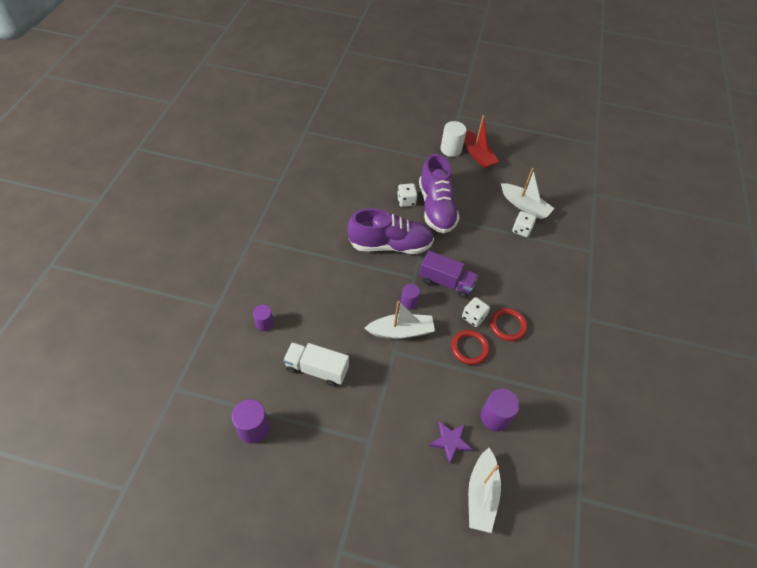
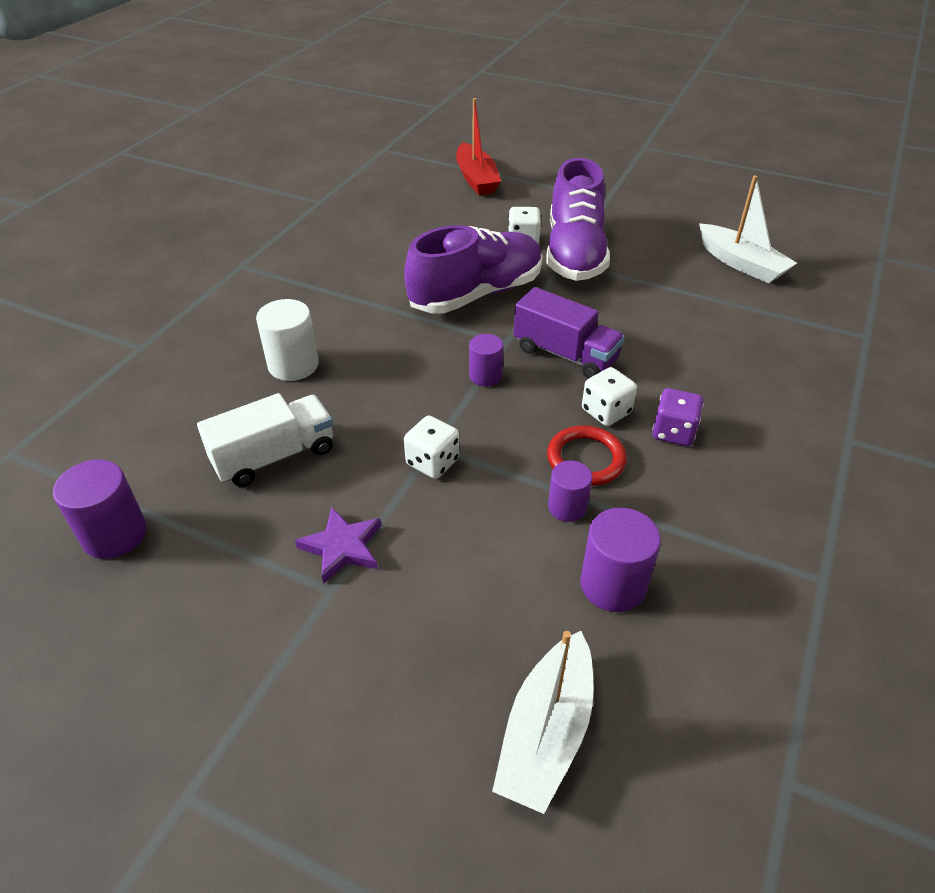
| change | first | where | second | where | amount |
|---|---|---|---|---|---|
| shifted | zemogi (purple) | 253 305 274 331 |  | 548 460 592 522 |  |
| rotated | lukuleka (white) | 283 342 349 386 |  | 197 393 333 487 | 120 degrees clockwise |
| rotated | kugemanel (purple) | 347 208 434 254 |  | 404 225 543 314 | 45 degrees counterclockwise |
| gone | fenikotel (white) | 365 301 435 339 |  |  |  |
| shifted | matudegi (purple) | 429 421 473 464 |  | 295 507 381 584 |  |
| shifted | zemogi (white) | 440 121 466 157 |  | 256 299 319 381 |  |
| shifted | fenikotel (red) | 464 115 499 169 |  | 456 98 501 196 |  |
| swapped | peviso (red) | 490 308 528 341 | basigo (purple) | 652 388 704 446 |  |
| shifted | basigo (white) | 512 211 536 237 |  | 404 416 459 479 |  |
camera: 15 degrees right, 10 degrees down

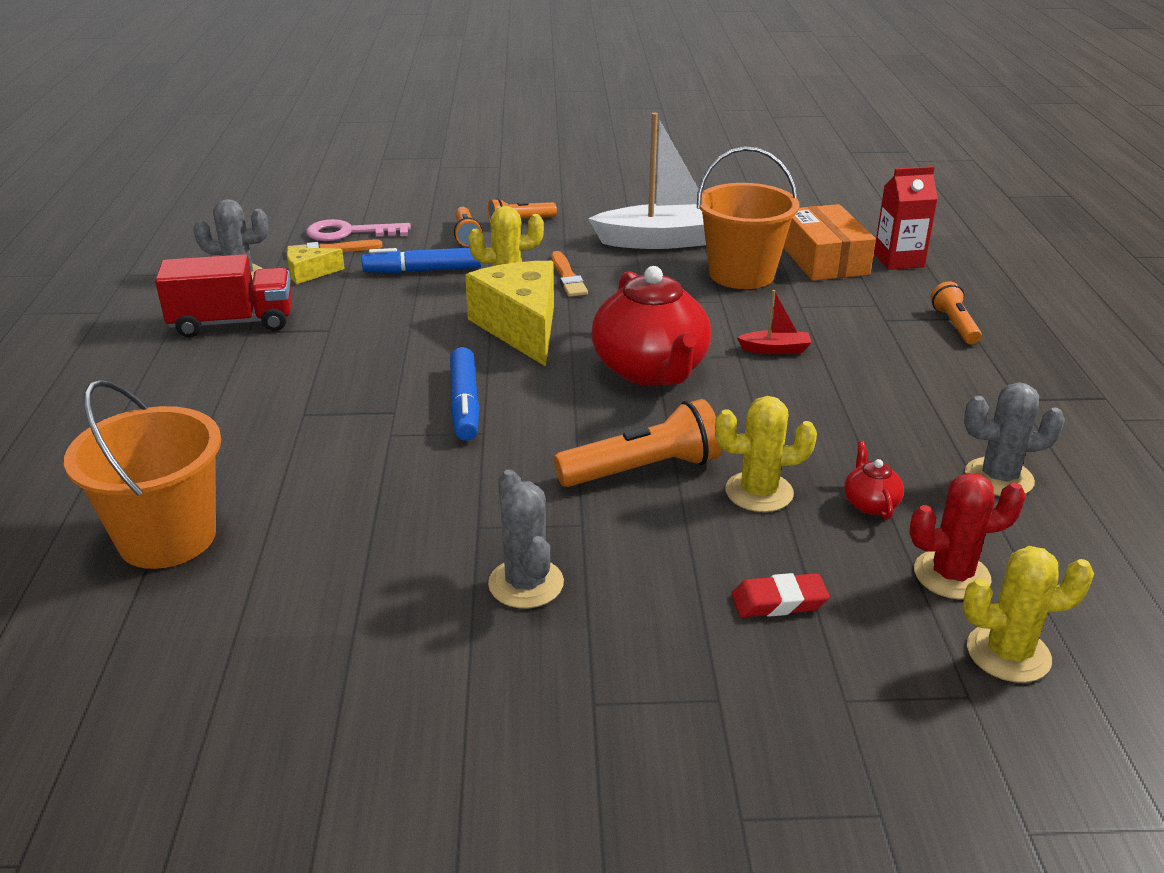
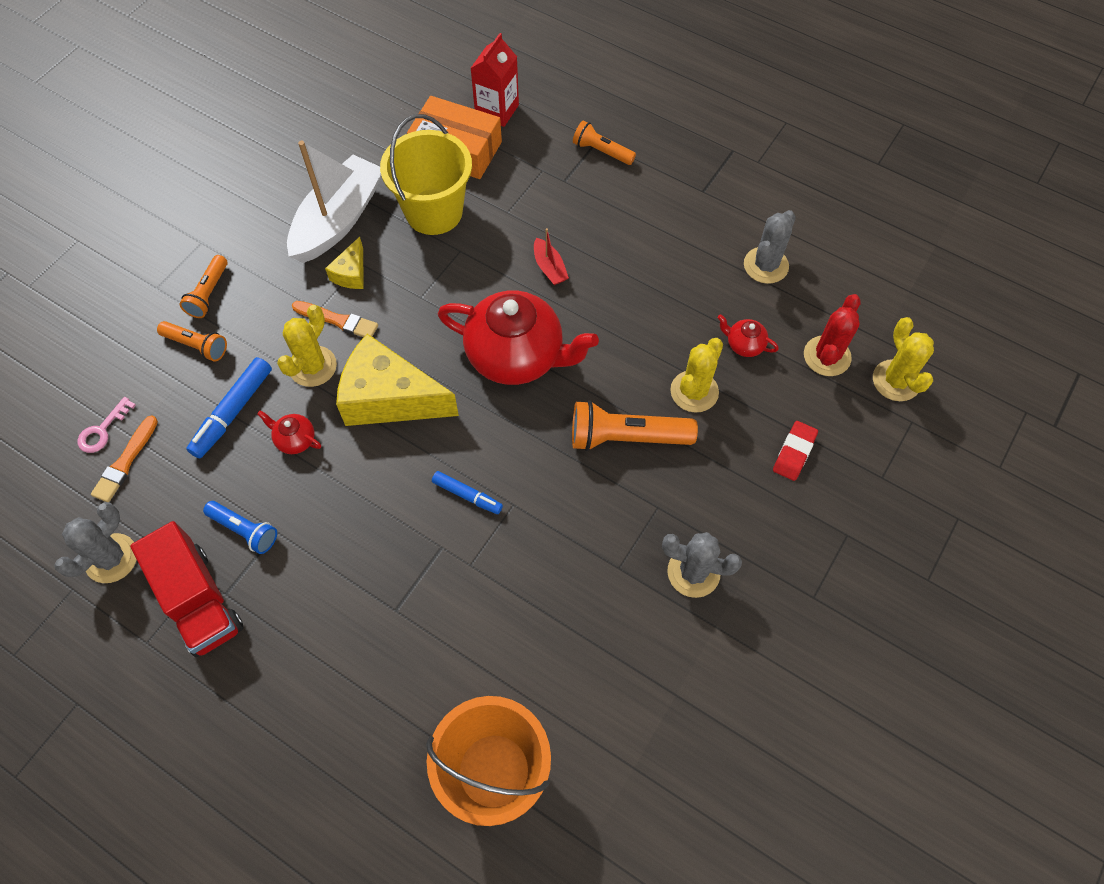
| change | first | where | second | where | amount |
|---|---|---|---|---|---|
| rotated | lukuleka (red) | 155 254 292 337 |  | 130 521 244 657 | 120 degrees clockwise |
| shifted | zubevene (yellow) | 287 248 345 284 |  | 325 237 363 289 |  |
| scaled | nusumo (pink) | 306 219 411 241 |  | 78 397 136 453 | x0.62 |
| scaled | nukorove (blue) | 450 347 480 441 |  | 432 471 503 514 | x0.63 |
| rotated | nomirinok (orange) | 554 399 722 487 |  | 572 400 698 451 | 105 degrees counterclockwise |
| repainted | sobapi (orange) | 697 146 800 289 | sobapi (yellow) | 380 114 472 235 |  |
| rotated | fenikotel (red) | 737 290 812 354 |  | 534 228 569 285 | 120 degrees clockwise |
| rotated | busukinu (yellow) | 963 546 1094 683 |  | 873 317 934 401 | 45 degrees counterclockwise |
| new |  |  | nomirinok (blue) | 203 501 277 554 |  |
| new |  |  | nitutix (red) | 257 411 321 454 |  |
camera: 55 degrees left, 30 degrees up

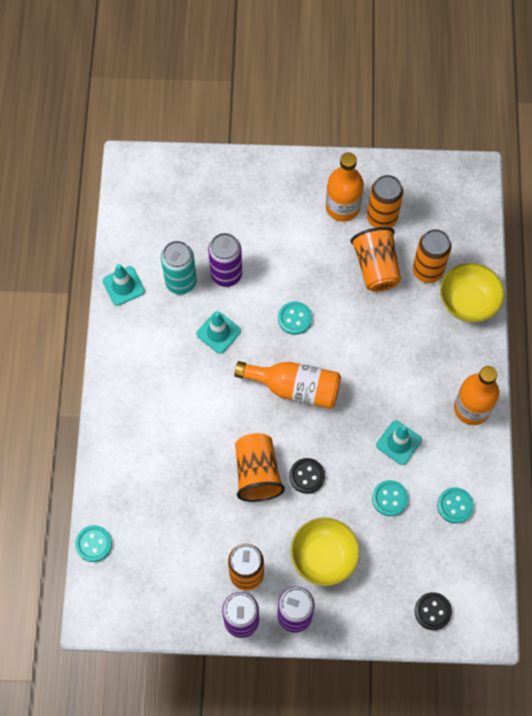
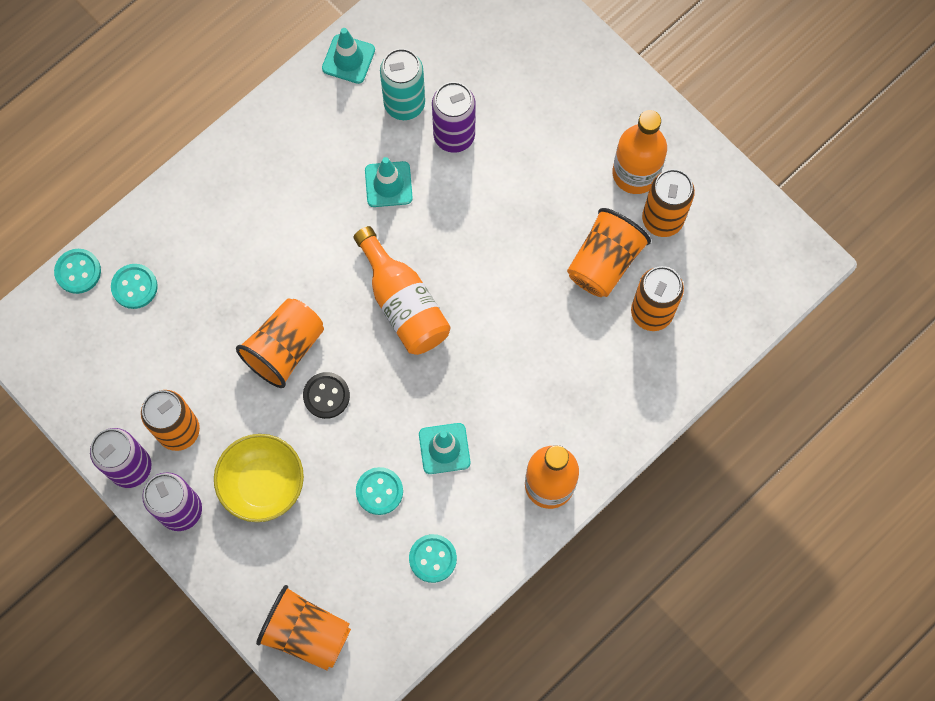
| change | first | where | second | where | amount |
|---|---|---|---|---|---|
| shifted | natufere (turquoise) | 278 302 312 335 |  | 111 264 158 309 |  |
| swapped | natufere (black) | 414 592 452 630 | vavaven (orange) | 256 585 351 670 |  |
| gone | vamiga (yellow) | 440 263 505 322 |  |  |  |
camera: 45 degrees right, 5 degrees up

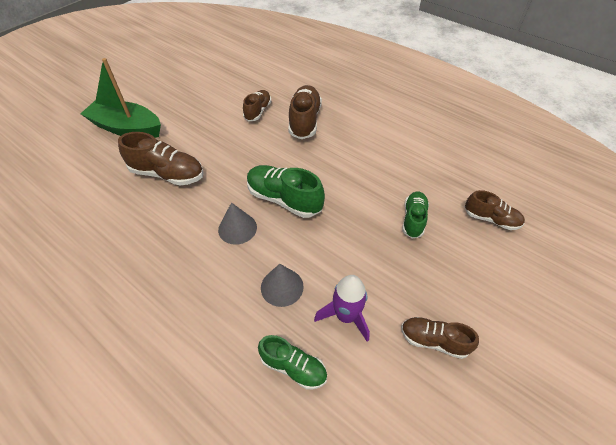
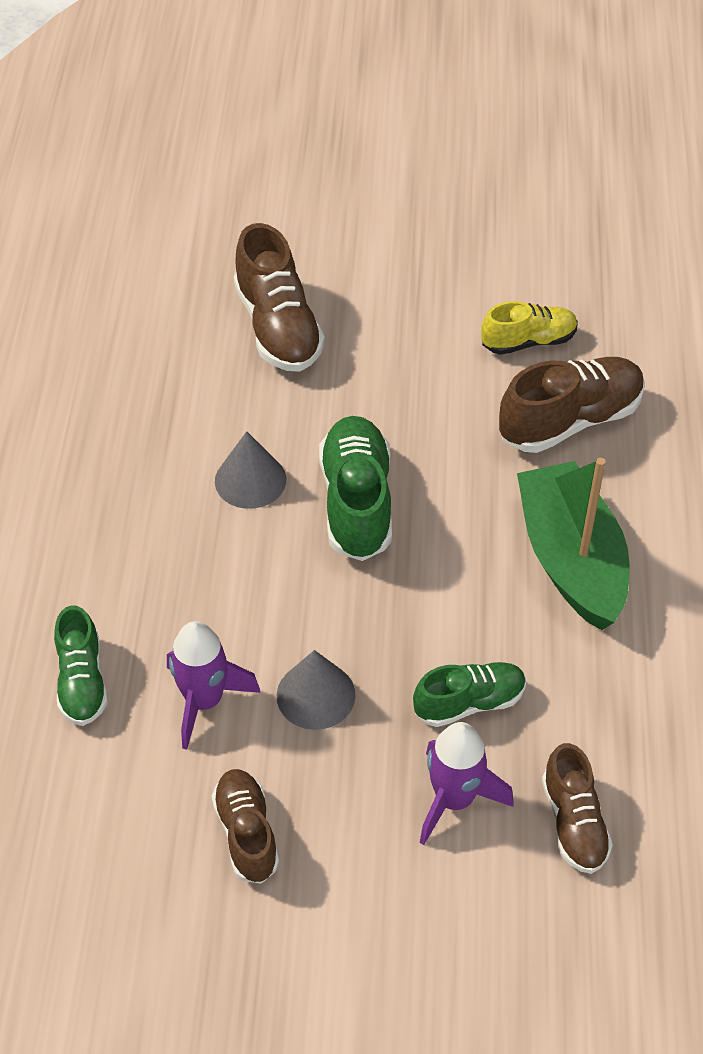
| change | first | where | second | where | amount |
|---|---|---|---|---|---|
| shifted | fenikotel (green) | 80 58 161 138 |  | 517 458 630 630 |  |
| repainted | kugemanel (brown) | 243 90 271 121 | kugemanel (yellow) | 481 301 578 355 |  |
| shifted | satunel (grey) | 261 264 304 307 |  | 277 650 356 730 |  |
| new |  |  | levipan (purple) | 420 722 514 845 |  |
camera: 55 degrees right, 0 degrees up

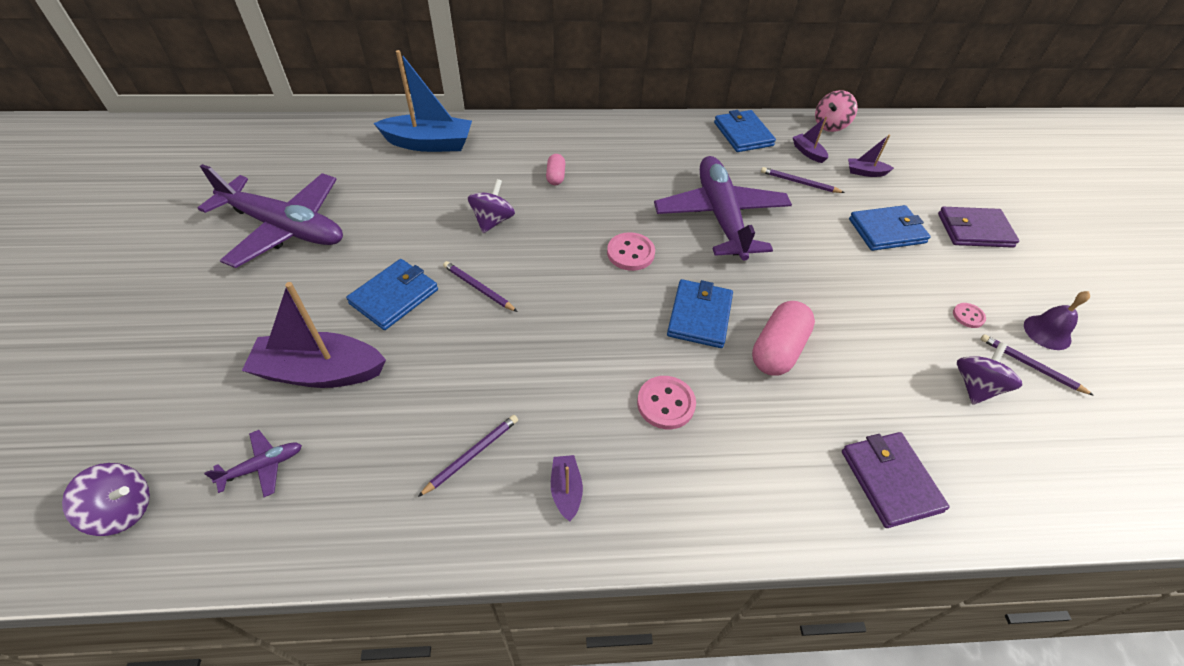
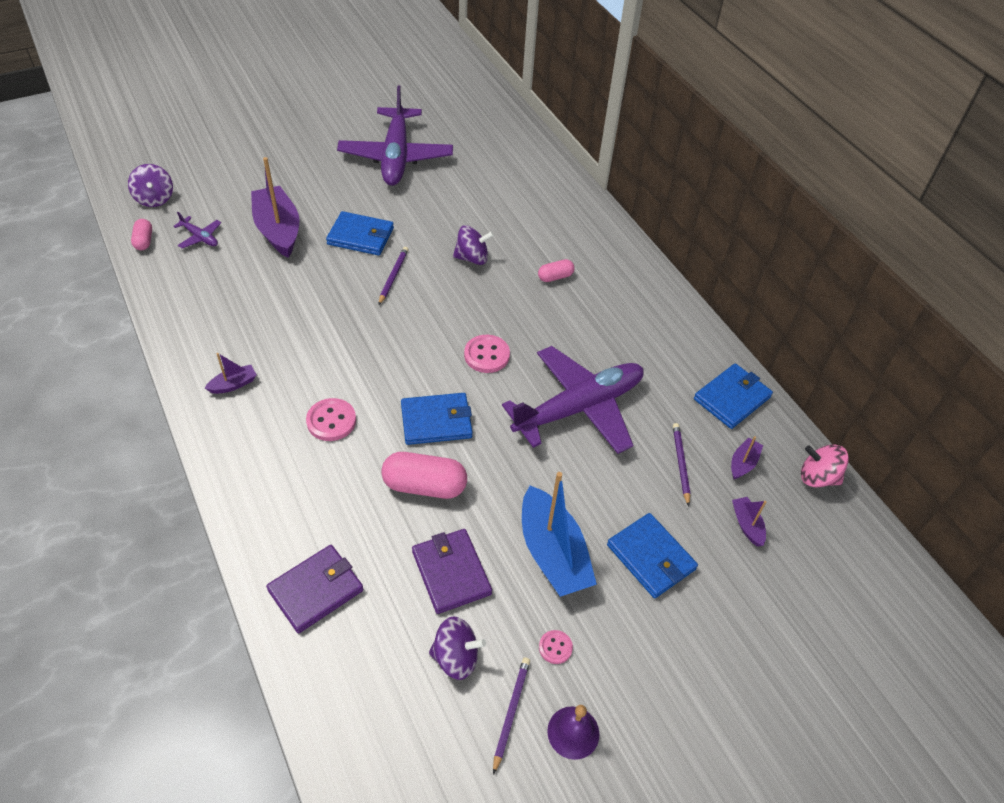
| change | first | where | second | where | amount |
|---|---|---|---|---|---|
| shifted | fenikotel (blue) | 374 50 472 152 |  | 522 472 597 597 |  |
| gone | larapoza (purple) | 418 415 518 497 |  |  |  |
| shifted | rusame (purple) | 938 207 1019 248 |  | 412 529 492 614 |  |
| new |  |  | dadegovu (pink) | 131 219 152 250 |  |
camera: 65 degrees right, 0 degrees up

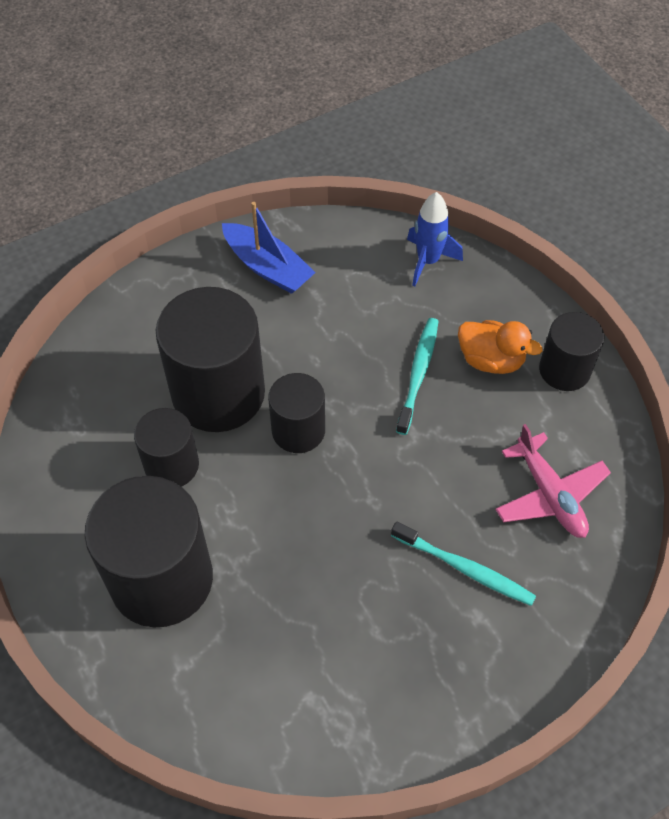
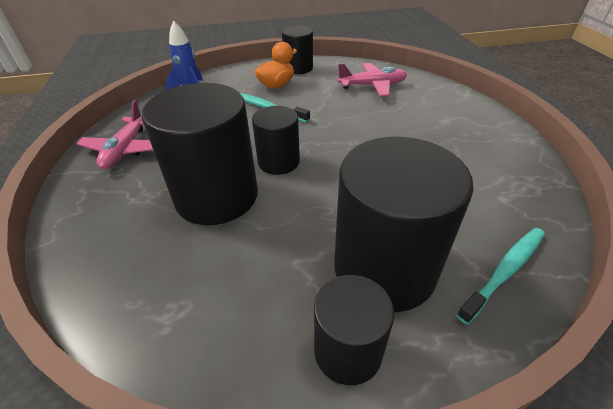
| change | first | where | second | where | amount |
|---|---|---|---|---|---|
| shifted | zemogi (black) | 134 408 199 487 |  | 314 275 394 385 |  |
| swapped | fenikotel (blue) | 222 202 316 294 | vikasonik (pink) | 76 100 153 169 |  |
| shifted | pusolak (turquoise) | 391 521 536 606 |  | 457 228 545 324 |  |
camera: 70 degrees left, 15 degrees down

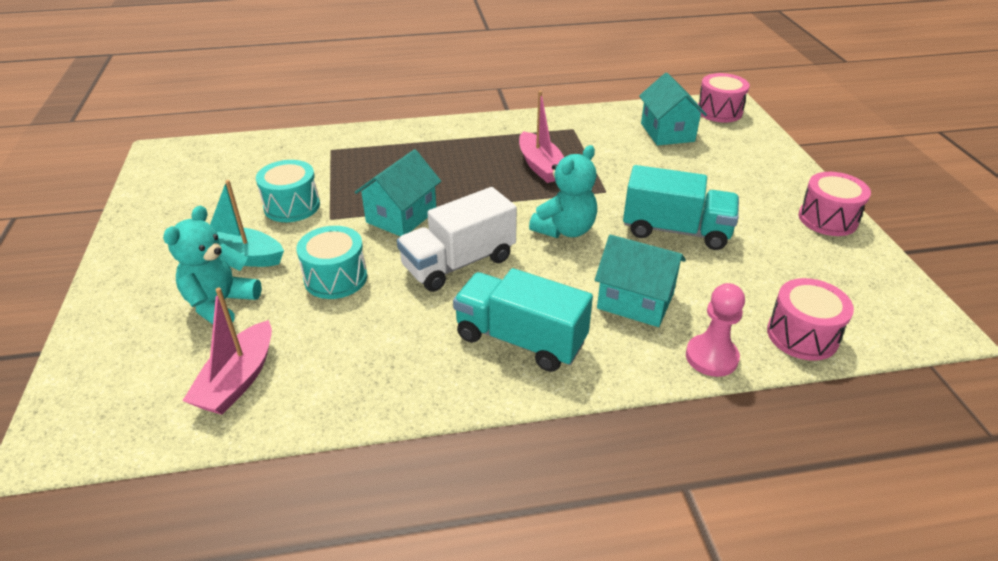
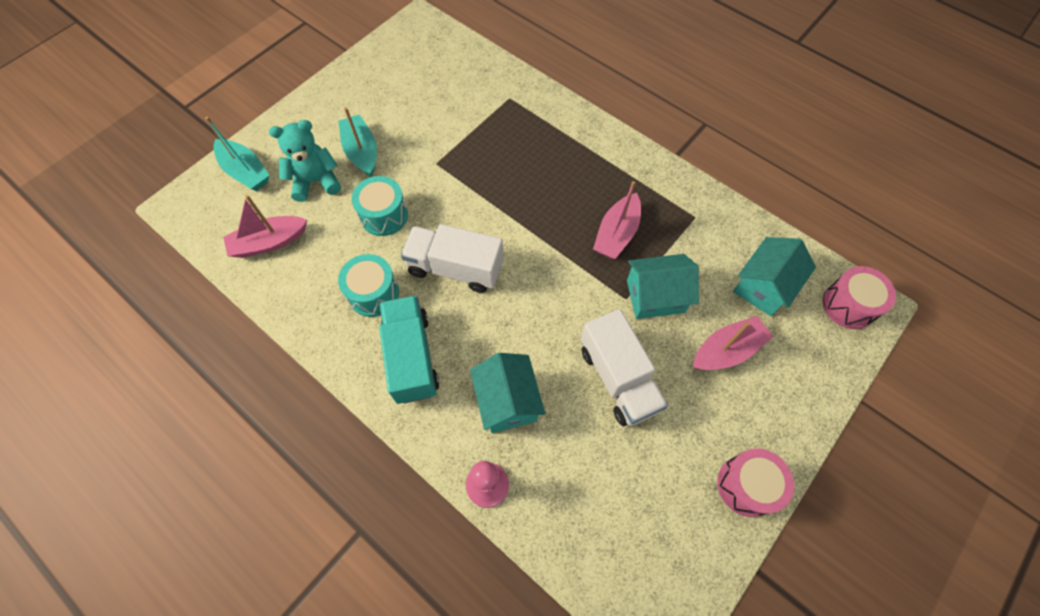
| change | first | where | second | where | amount |
|---|---|---|---|---|---|
| shifted | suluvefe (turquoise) | 256 160 320 222 |  | 338 254 399 317 |  |
| shifted | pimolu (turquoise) | 355 149 441 236 |  | 627 254 699 319 |  |
| gone | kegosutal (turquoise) | 529 145 597 238 |  |  |  |
| repainted | lukuleka (turquoise) | 623 165 739 250 | lukuleka (white) | 581 309 668 426 |  |
| gone | suluvefe (pink) | 767 278 854 361 |  |  |  |
| new |  |  | fenikotel (turquoise) | 205 117 270 191 |  |
| new |  |  | fenikotel (pink) | 693 316 774 370 |  |
camera: 50 degrees right, 25 degrees up

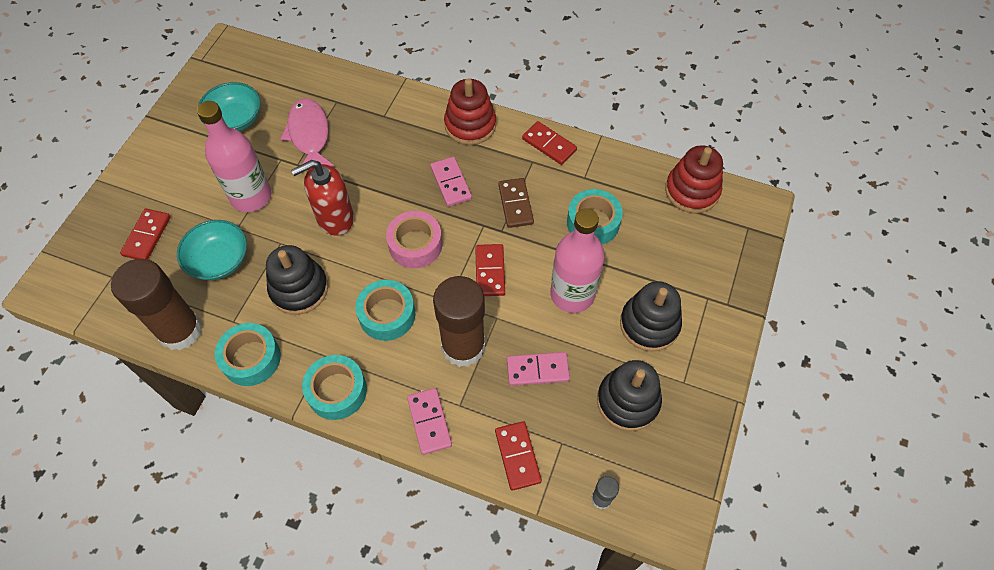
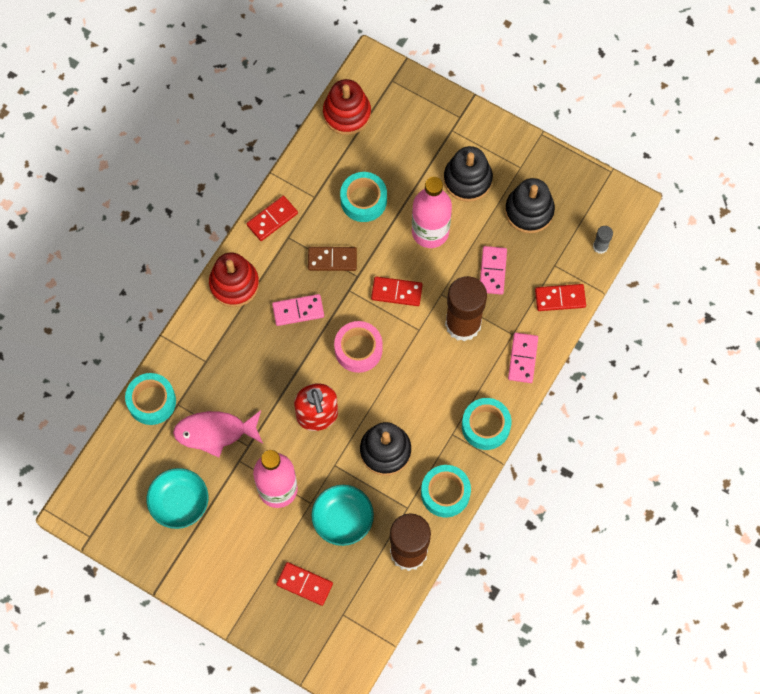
| change | first | where | second | where | amount |
|---|---|---|---|---|---|
| shifted | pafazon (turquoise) | 355 280 416 341 |  | 125 373 176 425 |  |
| rotated | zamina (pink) | 407 388 452 455 |  | 508 333 538 383 | 75 degrees counterclockwise |
camera: 80 degrees left, 10 degrees up

